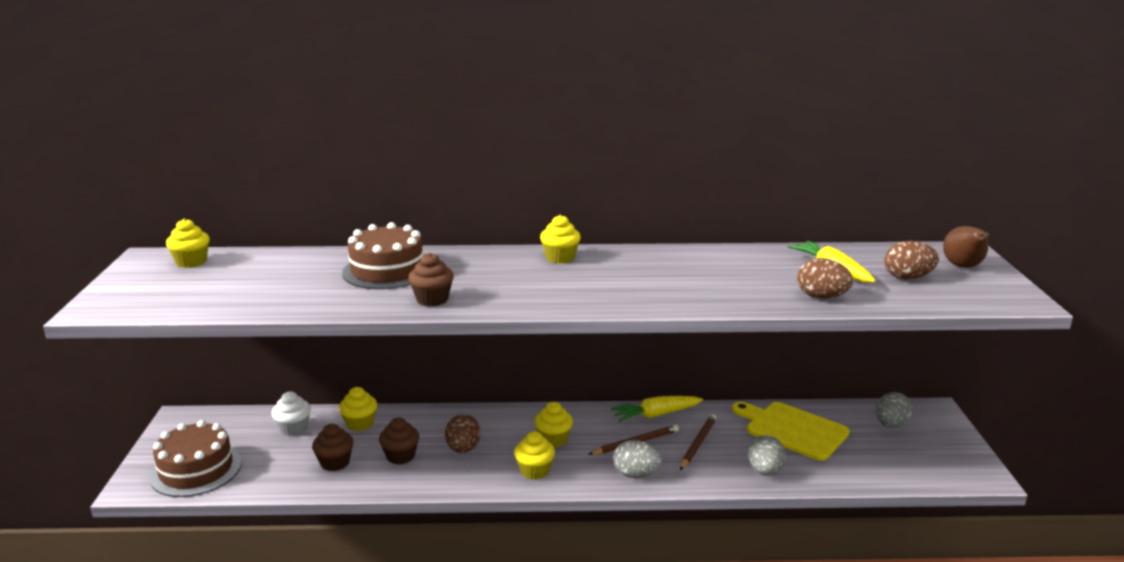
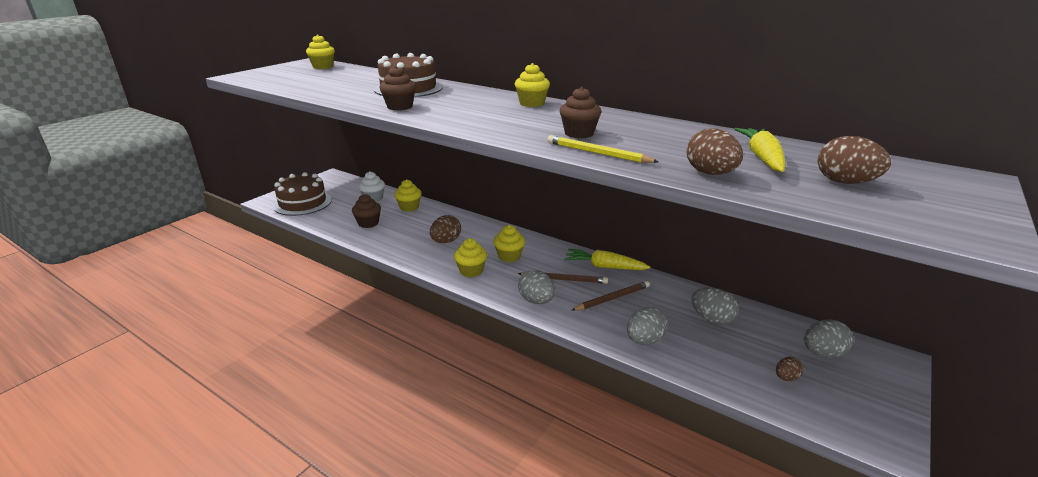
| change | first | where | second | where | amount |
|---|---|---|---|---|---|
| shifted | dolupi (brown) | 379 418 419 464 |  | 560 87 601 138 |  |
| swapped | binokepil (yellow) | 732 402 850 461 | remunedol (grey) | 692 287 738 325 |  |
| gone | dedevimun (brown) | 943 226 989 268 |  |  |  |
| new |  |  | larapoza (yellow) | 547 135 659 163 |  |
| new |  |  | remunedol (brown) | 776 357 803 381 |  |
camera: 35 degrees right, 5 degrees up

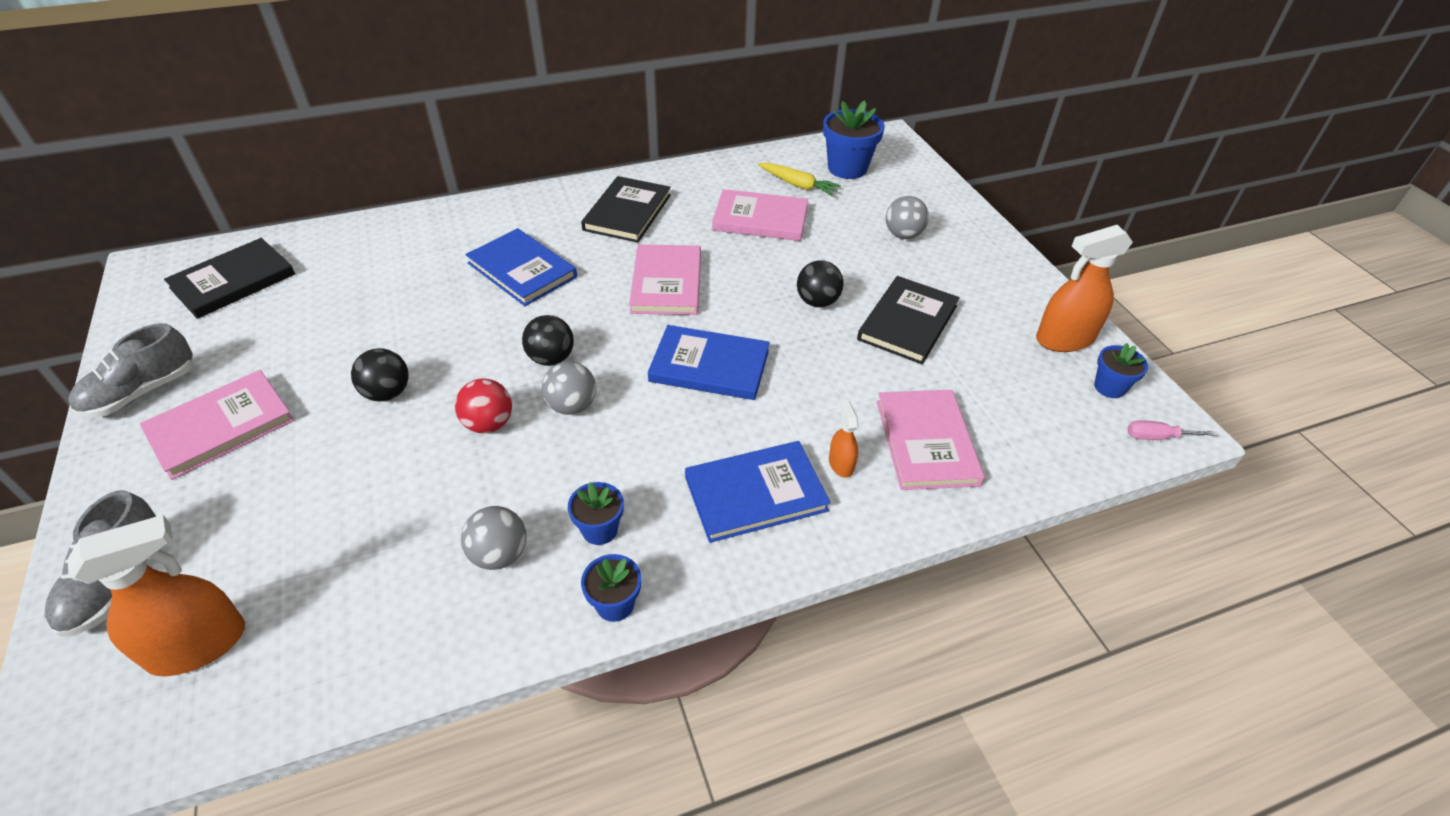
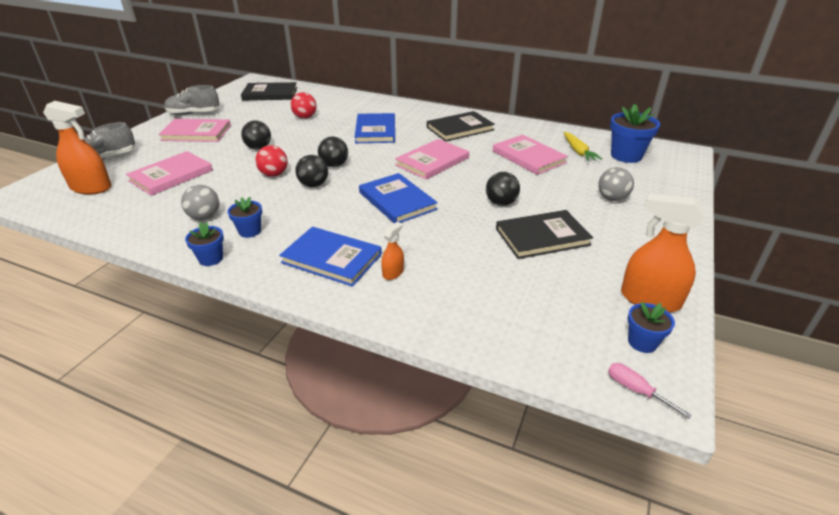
| change | first | where | second | where | amount |
|---|---|---|---|---|---|
| repainted | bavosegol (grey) | 542 361 596 415 | bavosegol (black) | 295 155 328 187 |  |
| shifted | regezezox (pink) | 877 390 985 490 |  | 126 151 213 196 |  |
| new |  |  | bavosegol (red) | 291 92 316 119 |  |
camera: 45 degrees right, 10 degrees down

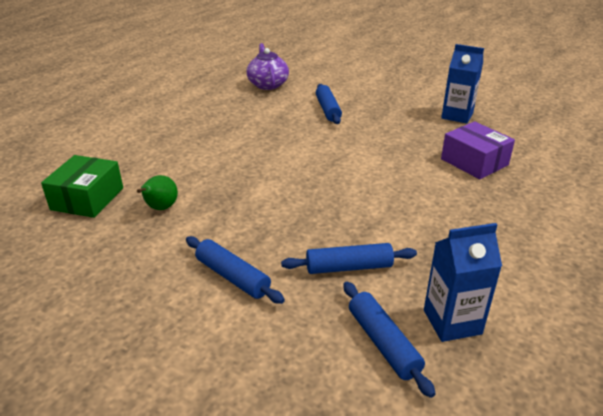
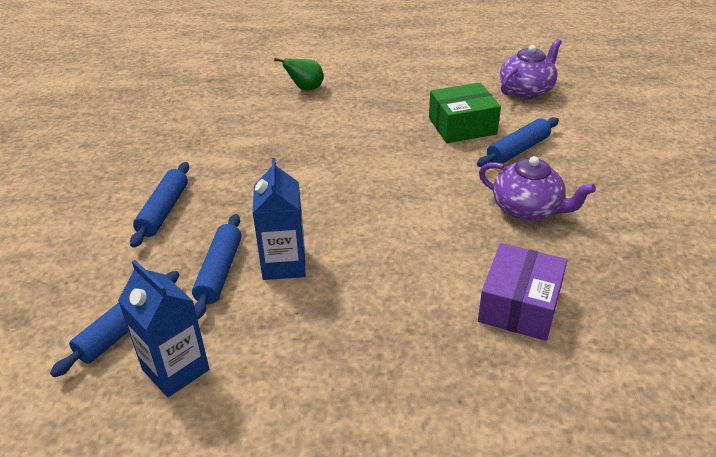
| change | first | where | second | where | amount |
|---|---|---|---|---|---|
| shifted | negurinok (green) | 41 155 123 218 |  | 429 83 501 143 |  |
| shifted | dedevimun (green) | 137 175 178 210 |  | 274 58 324 91 |  |
| rotated | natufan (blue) | 281 243 417 274 |  | 192 214 242 319 | 45 degrees clockwise |
| shifted | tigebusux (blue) | 441 44 484 124 |  | 253 158 306 280 |  |
| new |  |  | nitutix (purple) | 479 156 596 221 |  |
camera: 60 degrees right, 5 degrees up

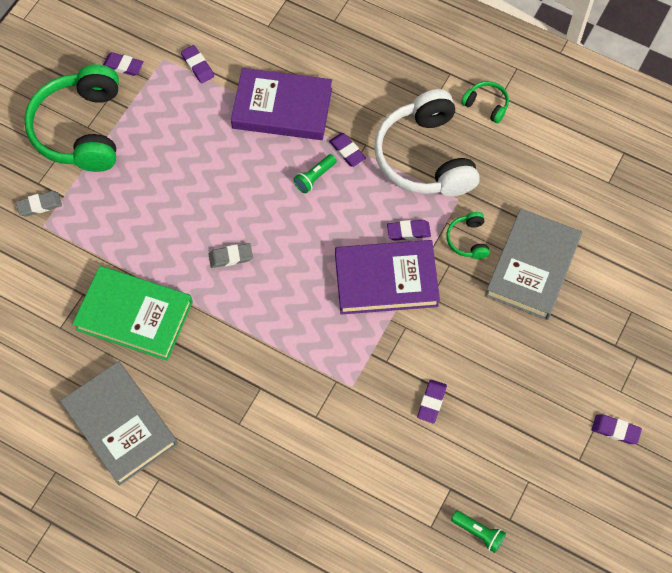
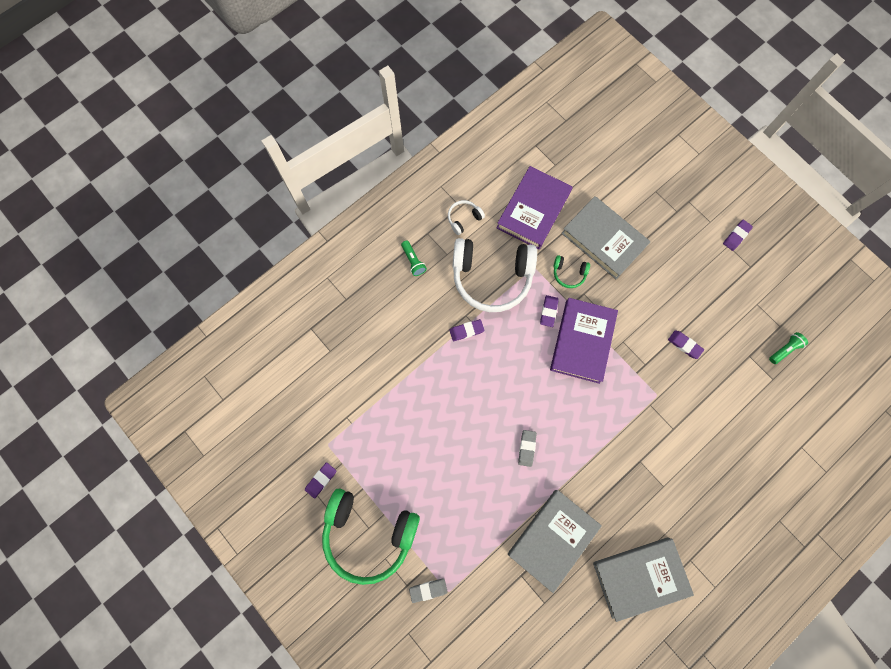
| change | first | where | second | where | amount |
|---|---|---|---|---|---|
| rotated | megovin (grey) | 16 191 62 216 |  | 409 578 448 603 | 75 degrees clockwise |
| repainted | regezezox (green) | 73 266 193 361 | regezezox (grey) | 508 490 602 593 |  |
| gone | megovin (purple) | 181 45 214 84 |  |  |  |
| shifted | regezezox (purple) | 231 68 332 140 |  | 497 166 573 249 |  |
| shifted | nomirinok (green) | 293 154 337 193 |  | 401 241 427 276 |  |
| repainted | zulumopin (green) | 461 81 509 123 | zulumopin (white) | 448 200 485 235 |  |
camera: 70 degrees left, 10 degrees up

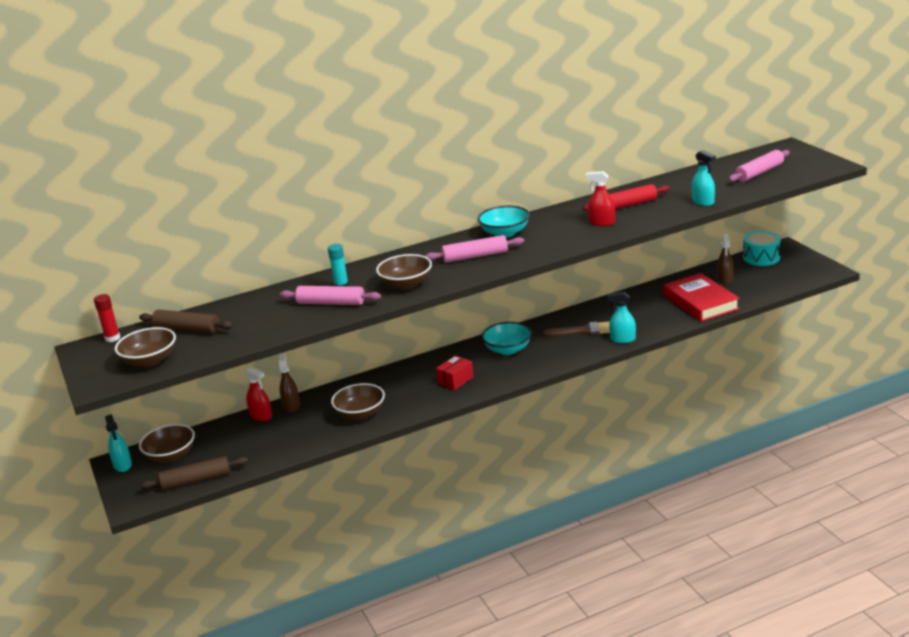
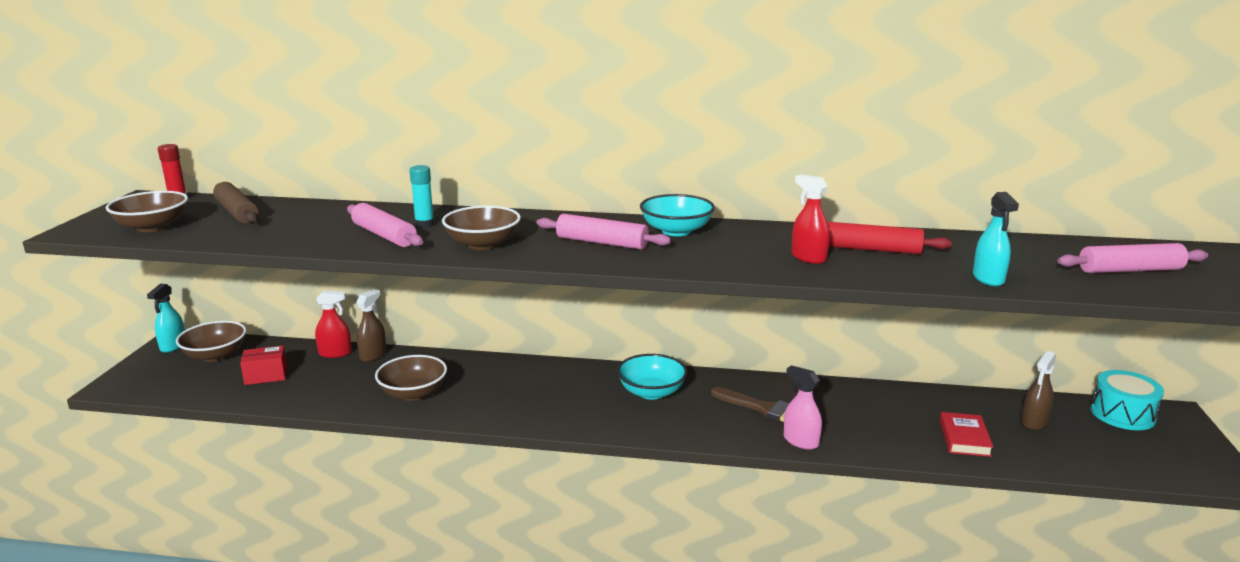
| change | first | where | second | where | amount |
|---|---|---|---|---|---|
| gone | natufan (brown) | 140 456 248 490 |  |  |  |
| rotated | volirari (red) | 244 367 272 421 |  | 315 291 352 358 | 75 degrees counterclockwise |
| shifted | negurinok (red) | 436 355 474 390 |  | 240 346 287 385 |  |
| repainted | volirari (turquoise) | 607 292 636 343 | volirari (pink) | 784 365 822 449 |  |
| scaled | regezezox (red) | 663 273 740 322 |  | 940 412 993 457 | x0.55 |
camera: 30 degrees right, 5 degrees down

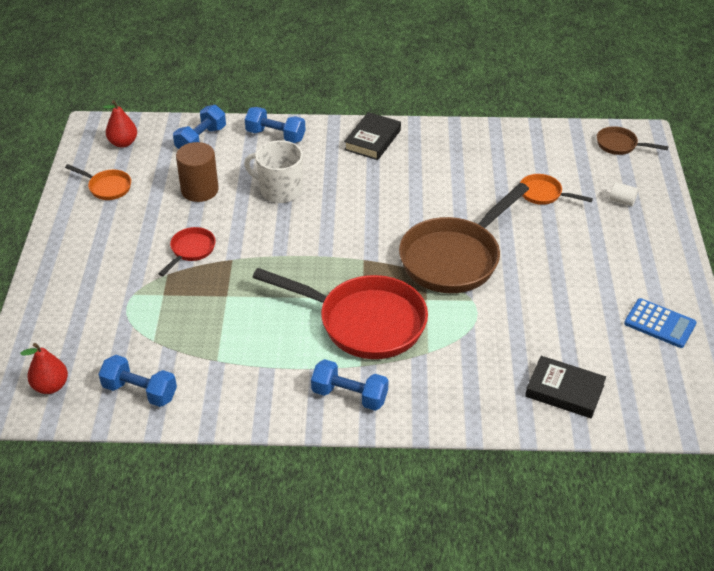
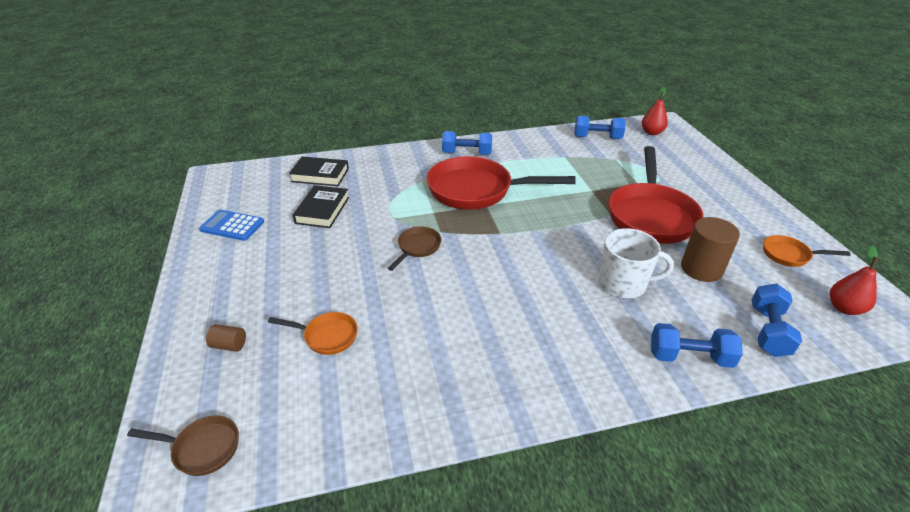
| change | first | where | second | where | amount |
|---|---|---|---|---|---|
| scaled | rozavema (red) | 159 227 216 276 |  | 608 146 704 244 | x2.19 |
| shifted | regezezox (black) | 344 112 401 160 |  | 293 185 349 228 |  |
| scaled | rozavema (brown) | 399 183 529 293 |  | 388 226 441 271 | x0.46 |
| repainted | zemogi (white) | 610 182 638 206 | zemogi (brown) | 206 324 246 352 |  |
camera: 165 degrees right, 5 degrees down

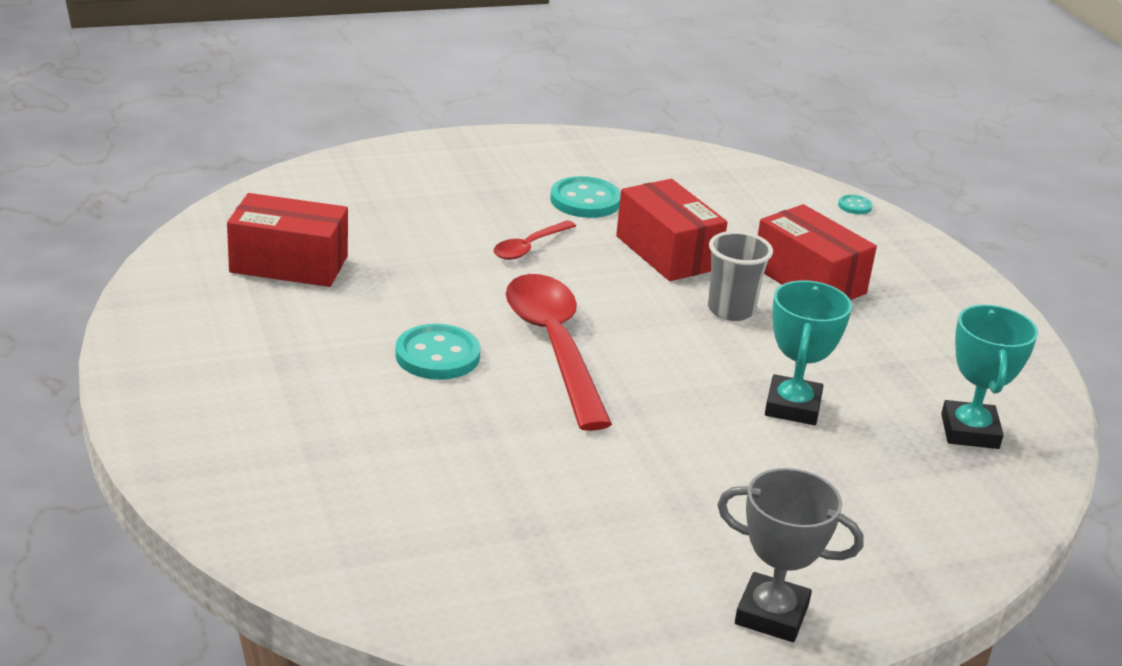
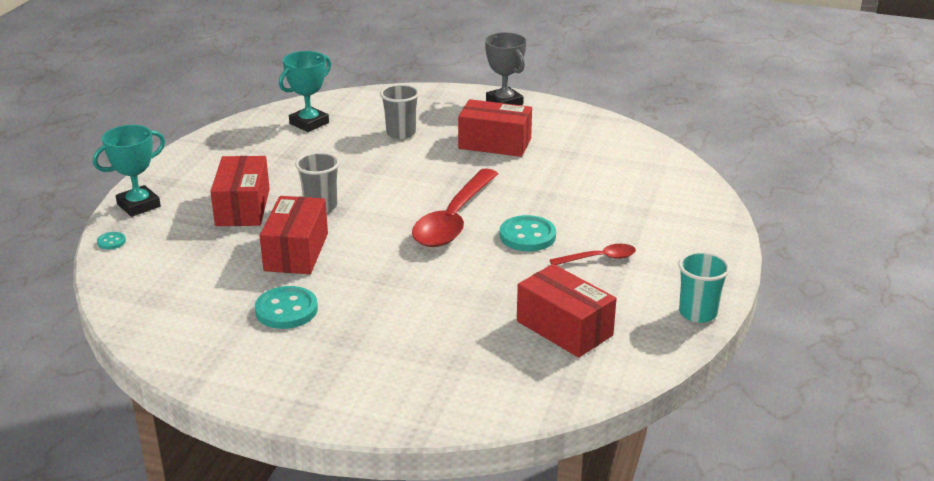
| change | first | where | second | where | amount |
|---|---|---|---|---|---|
| shifted | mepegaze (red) | 493 220 576 260 |  | 550 244 636 265 |  |
| shifted | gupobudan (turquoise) | 765 280 852 425 |  | 93 125 165 217 |  |
| new |  |  | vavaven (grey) | 380 84 419 139 |  |
| new |  |  | negurinok (red) | 458 99 532 157 |  |
| new |  |  | vavaven (turquoise) | 678 251 730 323 |  |
camera: 140 degrees left, 0 degrees up

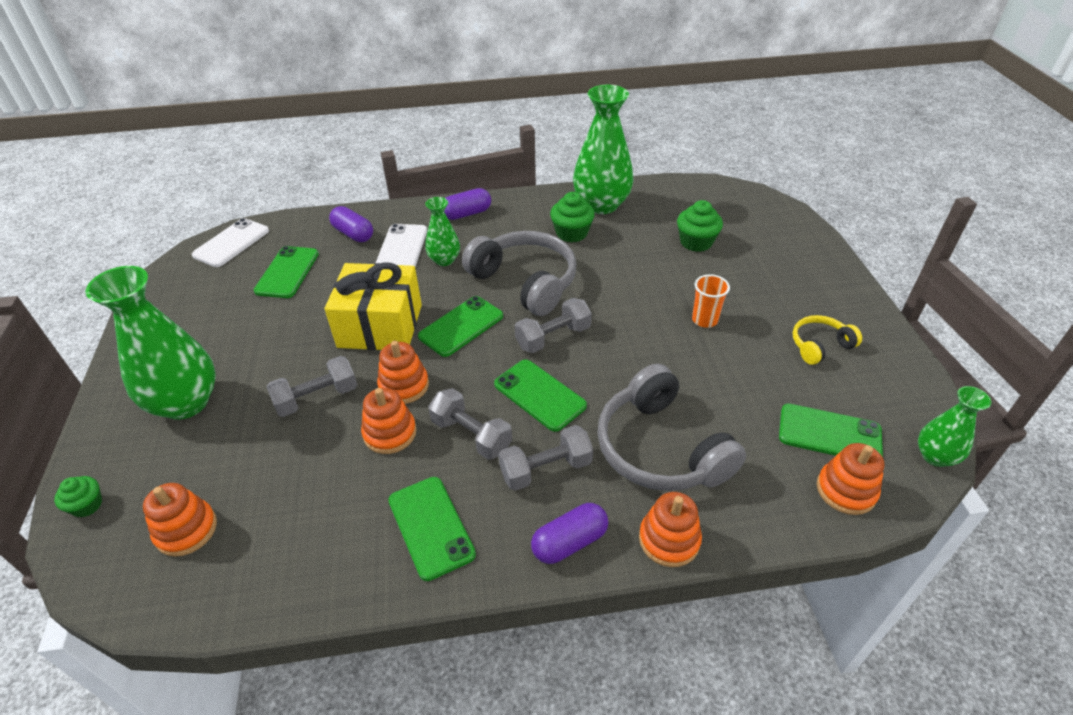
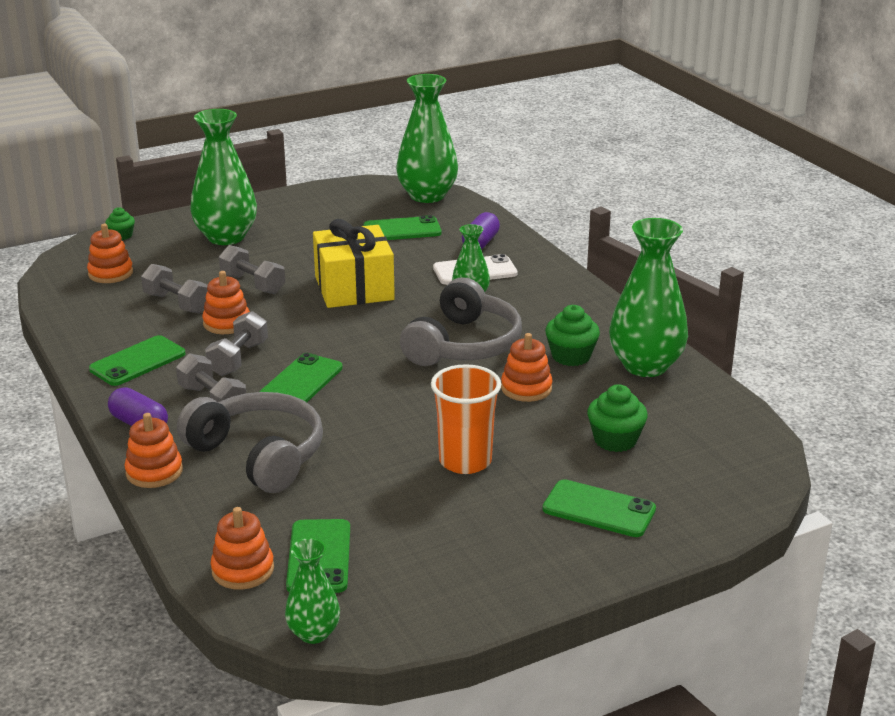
| change | first | where | second | where | amount |
|---|---|---|---|---|---|
| swapped | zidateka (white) | 192 218 269 267 | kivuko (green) | 396 74 458 203 |  |
| shifted | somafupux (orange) | 377 341 429 404 |  | 501 333 553 402 |  |
| shifted | zidateka (green) | 418 296 503 357 |  | 543 479 656 537 |  |
| gone | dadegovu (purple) | 444 188 491 220 |  |  |  |
| shifted | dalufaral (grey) | 515 298 592 353 |  | 141 264 208 313 |  |
| rotated | zulumopin (grey) | 597 364 746 491 |  | 177 392 323 493 | 90 degrees clockwise |
| scaled | vavaven (orange) | 692 274 730 328 |  | 431 364 501 474 | x1.69 |
| gone | zulumopin (yellow) | 793 315 862 365 |  |  |  |
camera: 70 degrees right, 15 degrees down

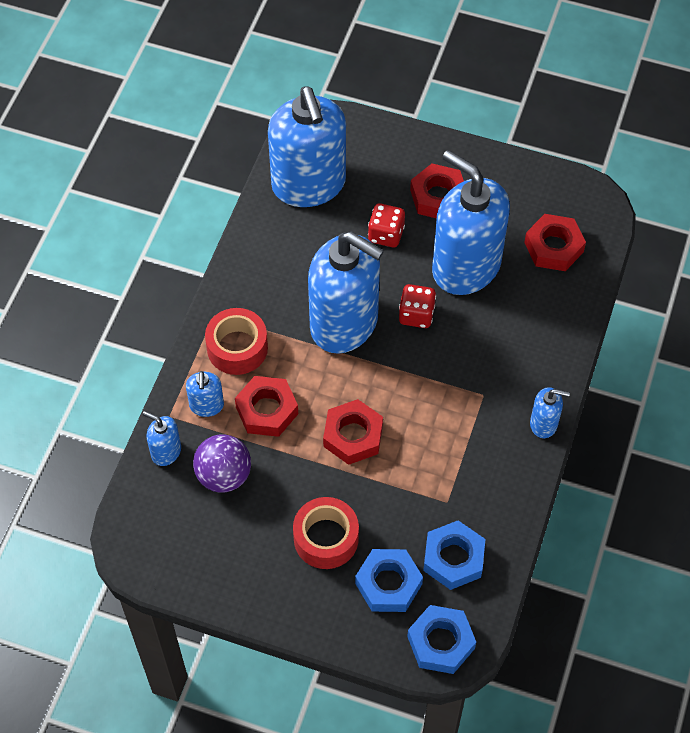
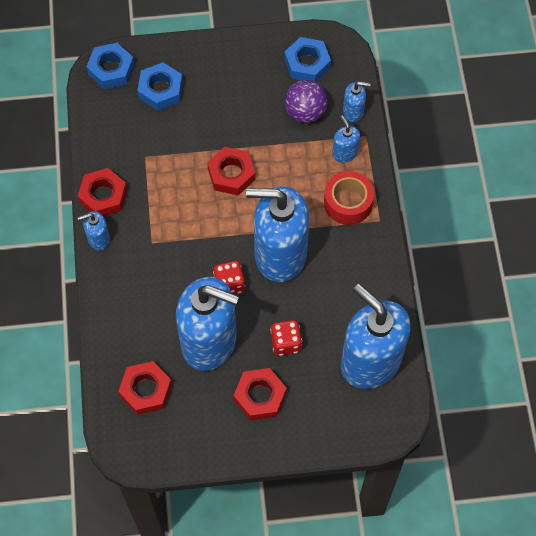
| change | first | where | second | where | amount |
|---|---|---|---|---|---|
| shifted | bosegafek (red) | 235 376 298 437 |  | 78 168 127 216 |  |
| gone | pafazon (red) | 293 497 359 569 |  |  |  |
| shifted | bosegafek (blue) | 423 520 485 590 |  | 284 37 331 82 |  |
camera: 155 degrees right, 5 degrees up

